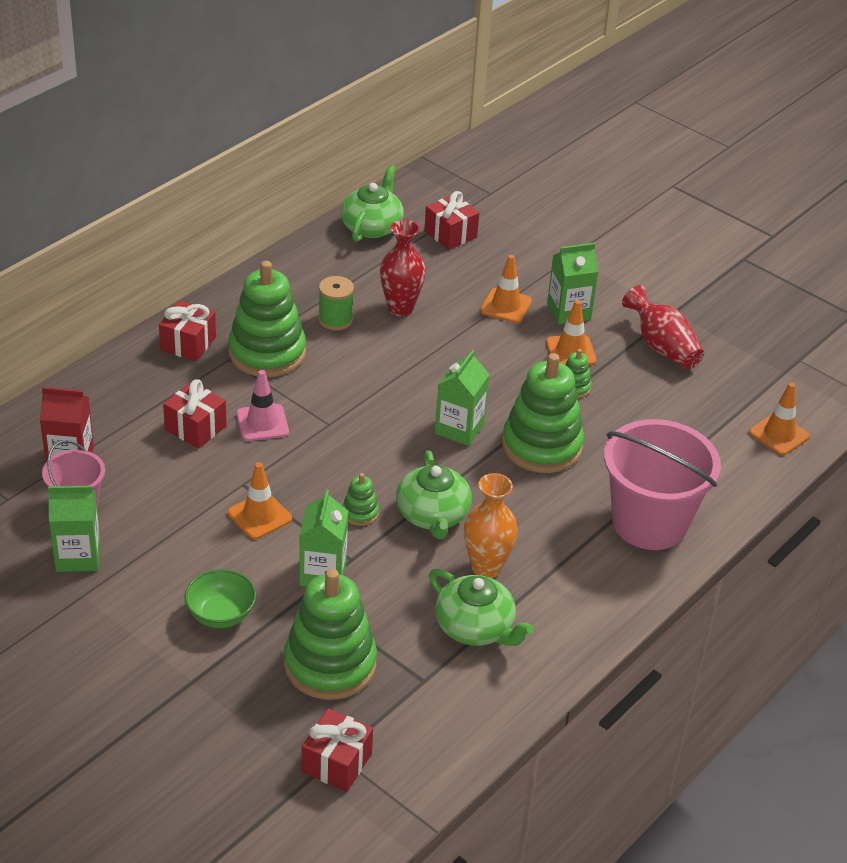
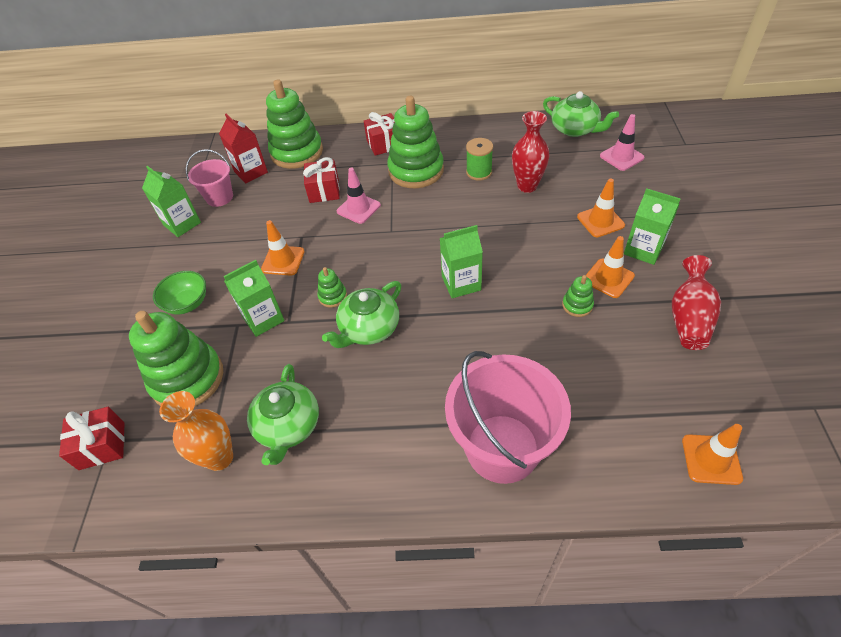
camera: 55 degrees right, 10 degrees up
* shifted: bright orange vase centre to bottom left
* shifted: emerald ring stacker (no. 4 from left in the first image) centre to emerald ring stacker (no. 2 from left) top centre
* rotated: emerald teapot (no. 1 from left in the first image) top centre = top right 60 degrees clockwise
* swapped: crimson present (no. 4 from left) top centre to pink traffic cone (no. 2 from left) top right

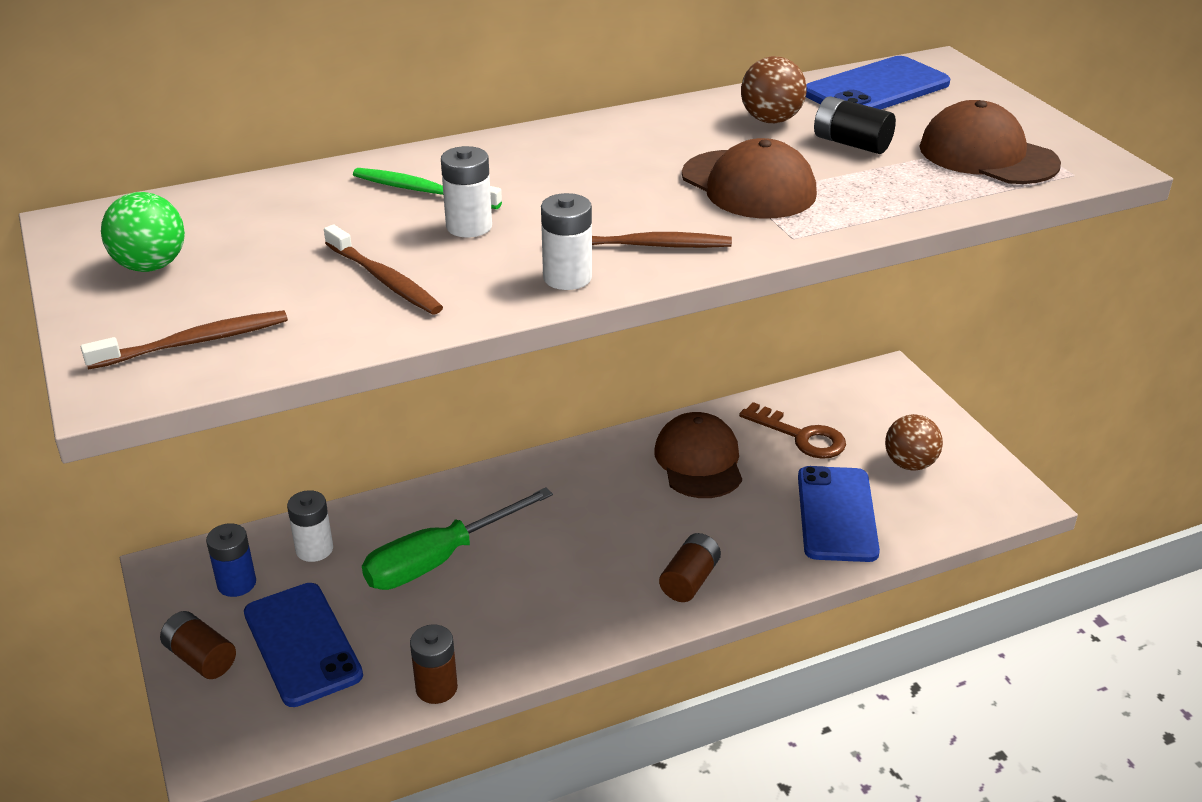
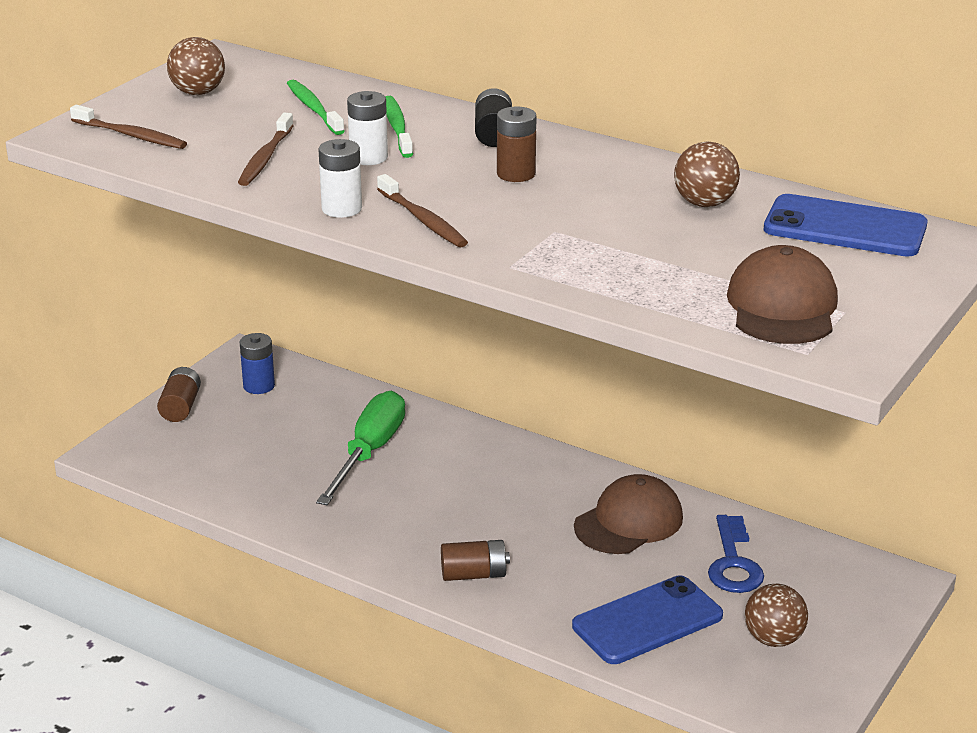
camera: 55 degrees right, 5 degrees down
* repainted: emerald ball top left to dark brown ball (no. 1 from left) top left
* new: emerald toothbrush (no. 1 from left) top left
* rotated: emerald hand screwdriver bottom centre = centre 90 degrees clockwise
* shifted: black battery top right to top centre
* shifted: dark brown battery (no. 2 from left in the first image) bottom centre to dark brown battery (no. 3 from left) top centre
* repainted: dark brown key centre to cobalt key bottom right
* gone: cobalt phone (no. 1 from left) bottom left
* gone: pure white battery (no. 1 from left) middle left
* gone: dark brown cap (no. 2 from left) top centre

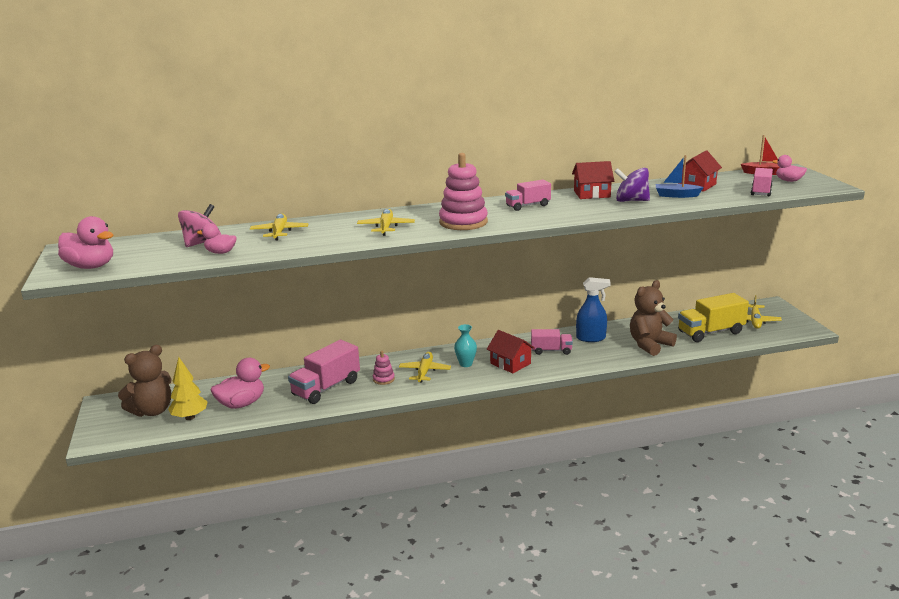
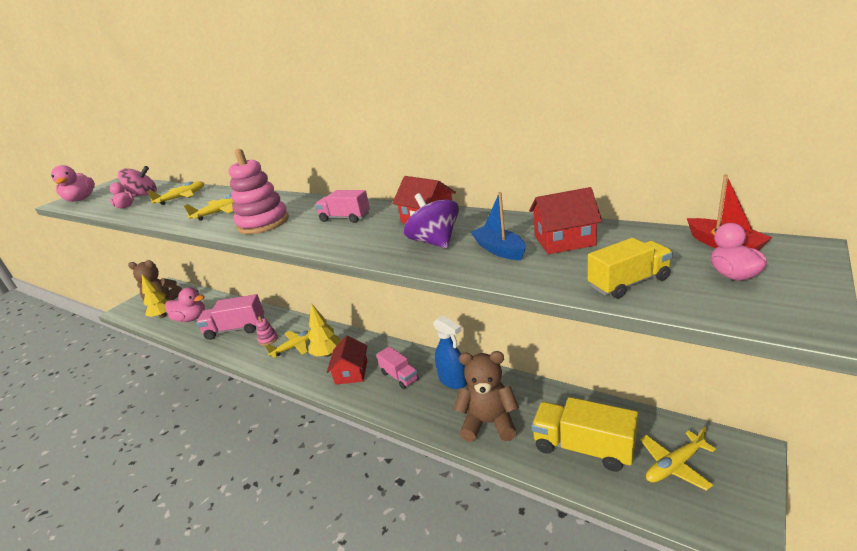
camera: 50 degrees right, 5 degrees up
* swapped: turquoise vase centre to golden toy tree (no. 2 from left) centre
* repainted: pink toy truck (no. 4 from left) top right to golden toy truck (no. 2 from left) middle right

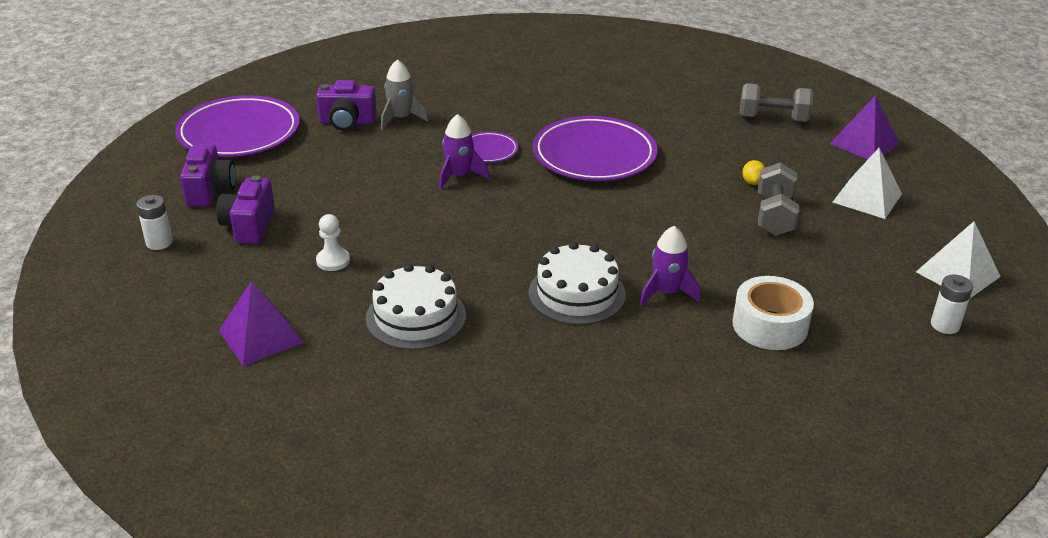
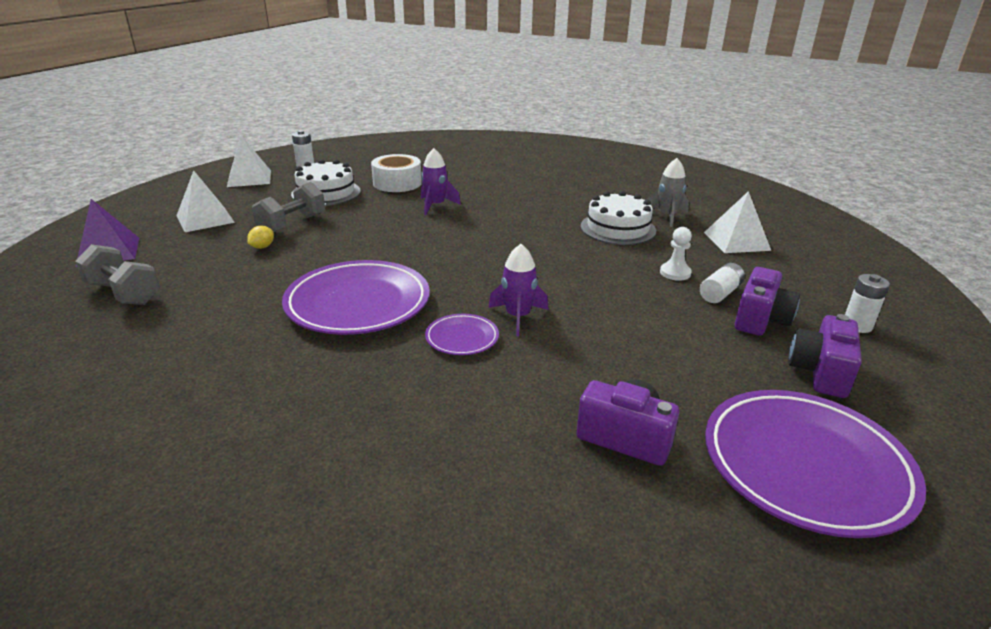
camera: 155 degrees left, 5 degrees down
* shifted: pure white gateau (no. 2 from left in the first image) centre to pure white gateau (no. 1 from left) top left
* shifted: ash-grey toy rocket top centre to top right
* new: pure white battery (no. 2 from left) middle right
* repainted: violet solid pyramid (no. 1 from left) middle left to pure white solid pyramid (no. 3 from left) middle right

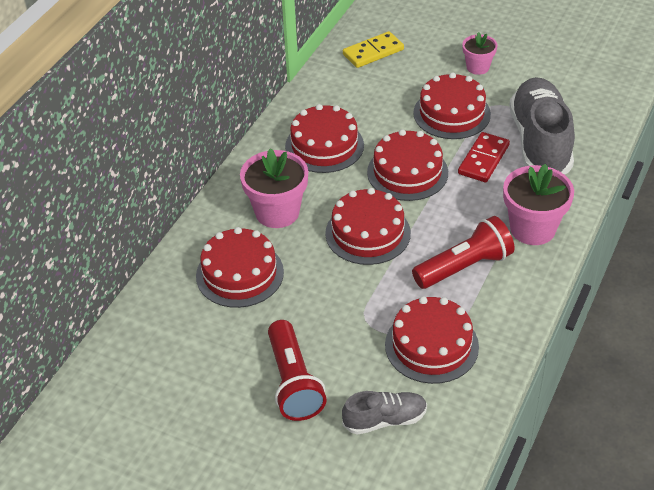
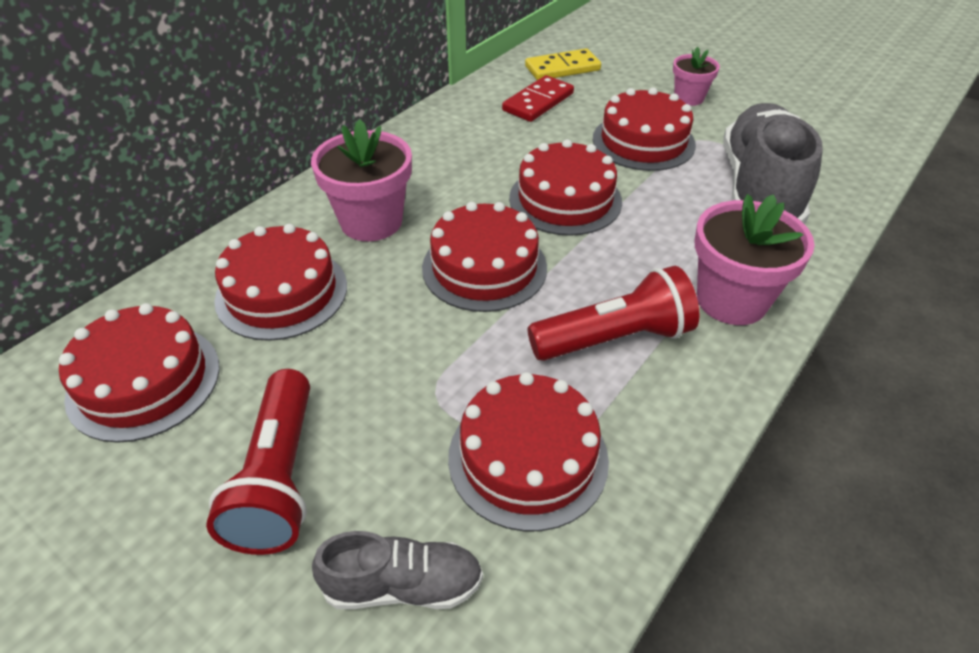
camera: 10 degrees right, 0 degrees up
* shifted: crimson gateau (no. 2 from left in the first image) top centre to crimson gateau (no. 1 from left) middle left
* shifted: crimson domino top right to top centre

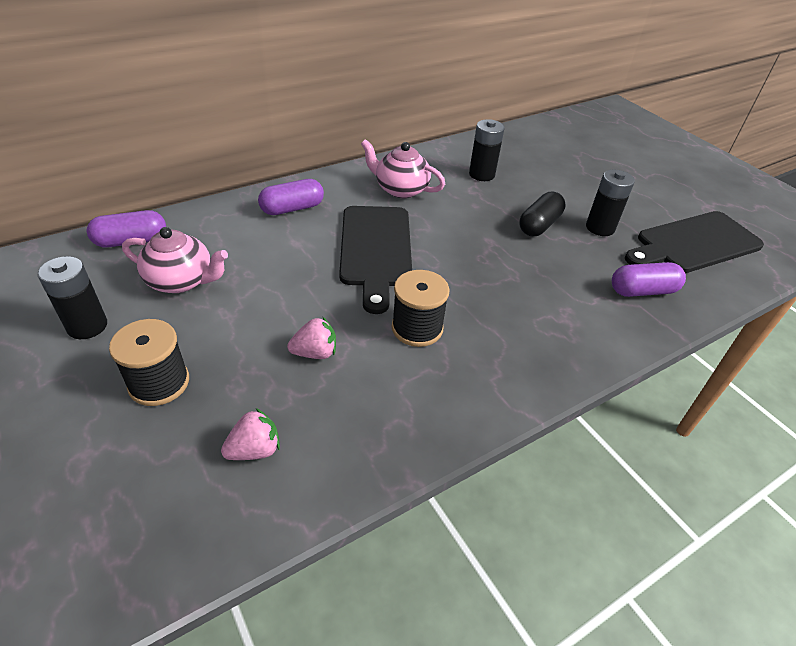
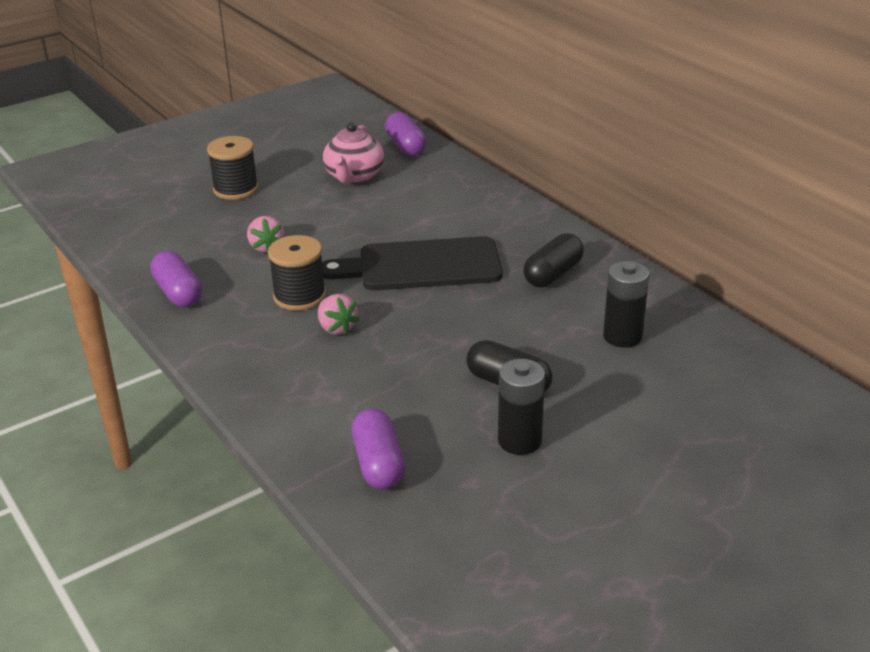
camera: 90 degrees right, 10 degrees down
* shifted: violet pill (no. 2 from left in the first image) top centre to violet pill (no. 1 from left) middle left
* shifted: pink berry (no. 1 from left in the first image) bottom left to pink berry (no. 2 from left) centre
* swapped: pink teapot (no. 2 from left) top centre to black pill (no. 2 from left) centre
* gone: black battery (no. 1 from left) middle left
* gone: black chopping board (no. 2 from left) middle right

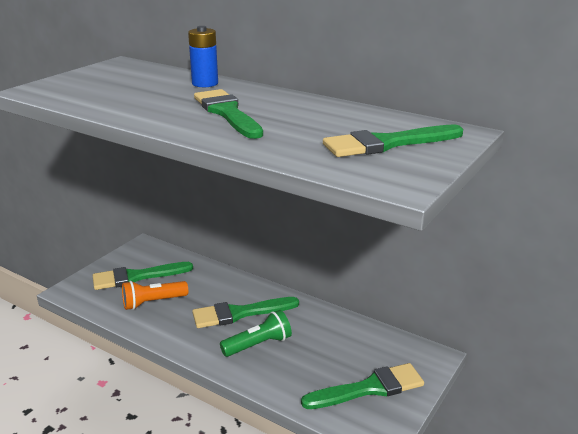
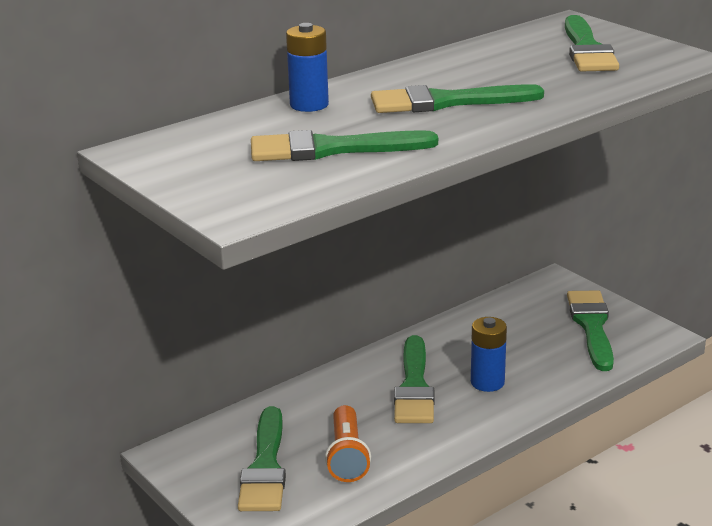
camera: 70 degrees left, 0 degrees up
* new: emerald paintbrush (no. 2 from left) top centre
* swapped: emerald flashlight bottom centre to cobalt battery (no. 2 from left) bottom right

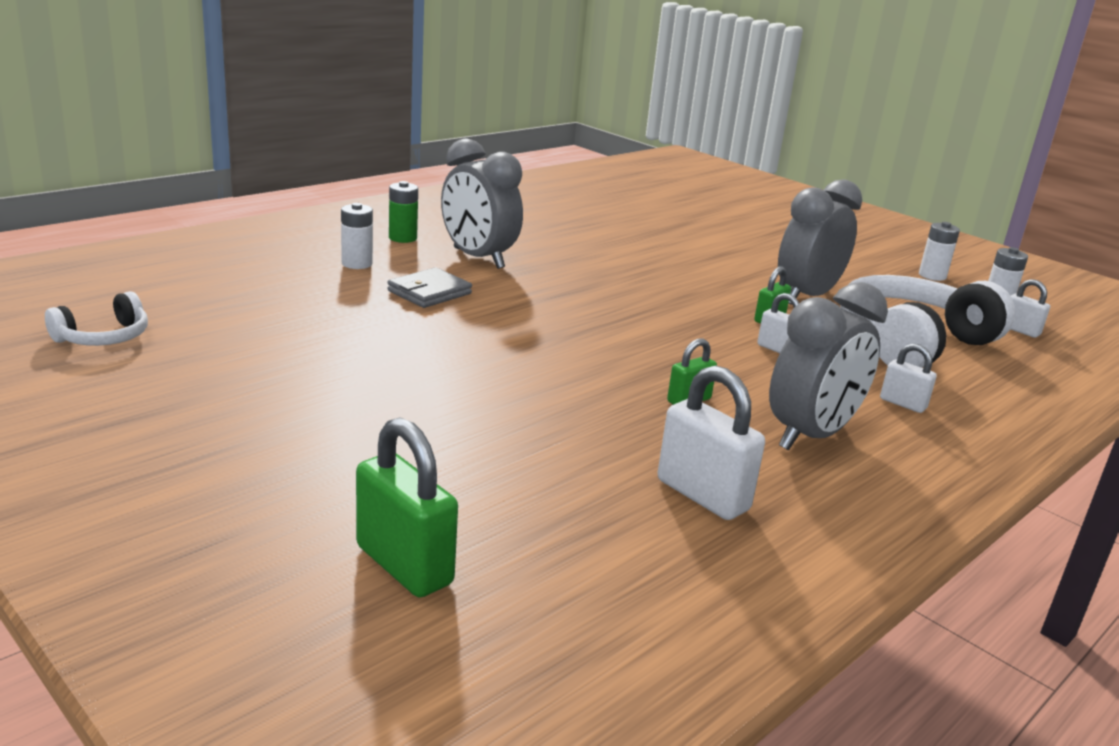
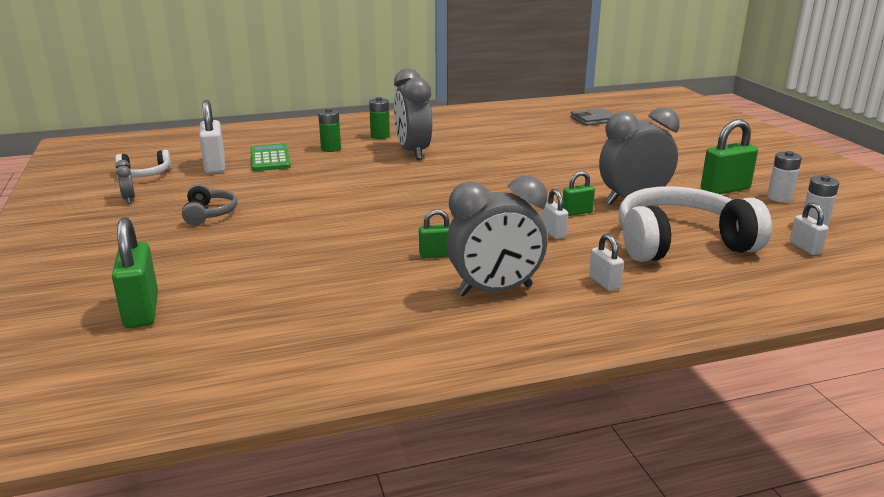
camera: 30 degrees right, 0 degrees up
* new: ash-grey bedside clock (no. 1 from left) middle left
* new: ash-grey headphones middle left
* shifted: pure white lock (no. 1 from left) centre to top left
* new: emerald adding machine top left
* repainted: pure white battery (no. 1 from left) top left to emerald battery (no. 1 from left) top centre
* shifted: ash-grey wallet centre to top right
* new: emerald lock (no. 4 from left) top right

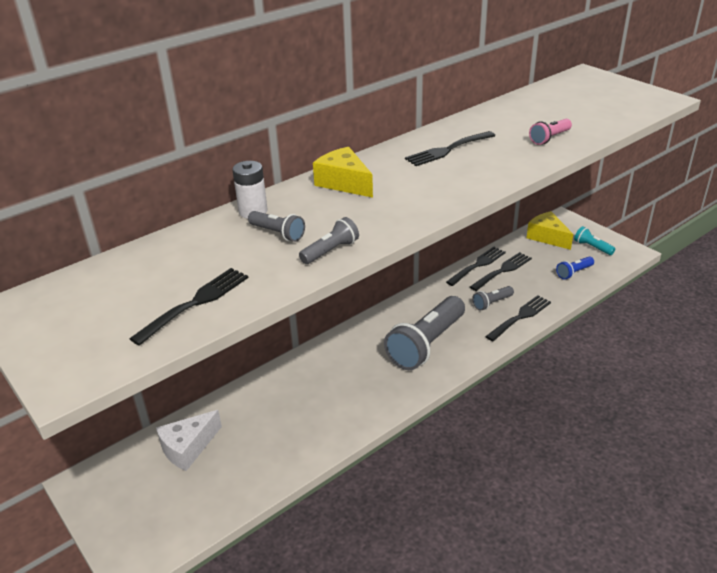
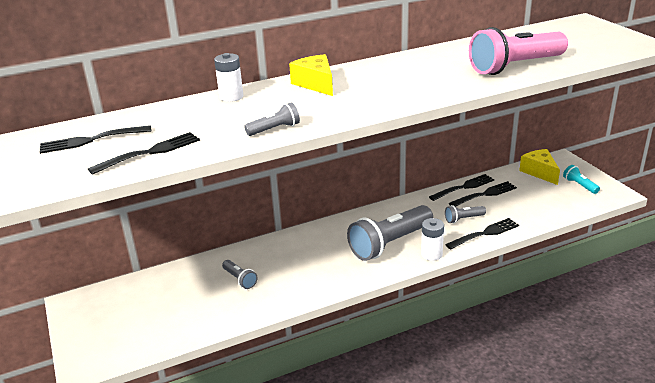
camera: 15 degrees right, 5 degrees down
* shifted: black fork (no. 2 from left in the first image) top centre to black fork (no. 1 from left) middle left
* shifted: ash-grey flashlight (no. 1 from left) centre to bottom centre
* new: pure white battery (no. 2 from left) centre
* scaled: pink flashlight top right = top right x2.21
* gone: pure white cheese wedge bottom left
* gone: cobalt flashlight middle right

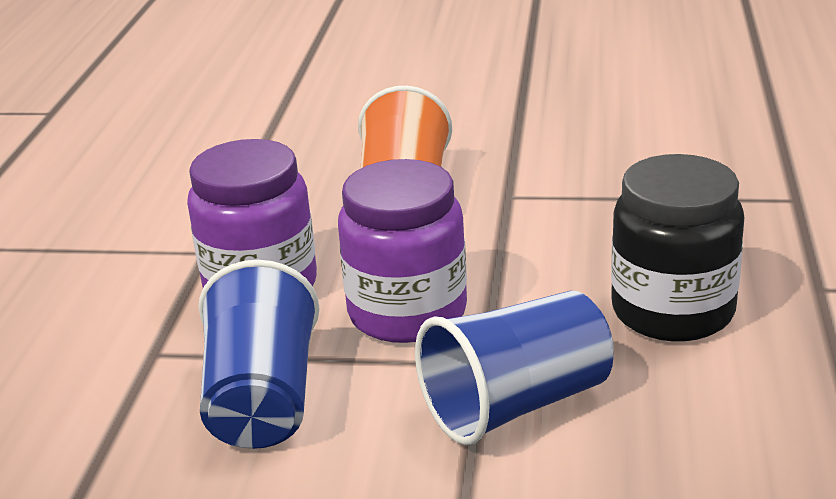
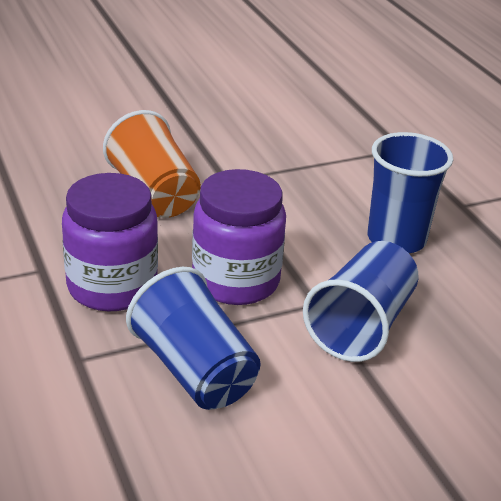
camera: 35 degrees left, 5 degrees up
* swapped: black jar middle right to cobalt cup (no. 3 from left) middle right

